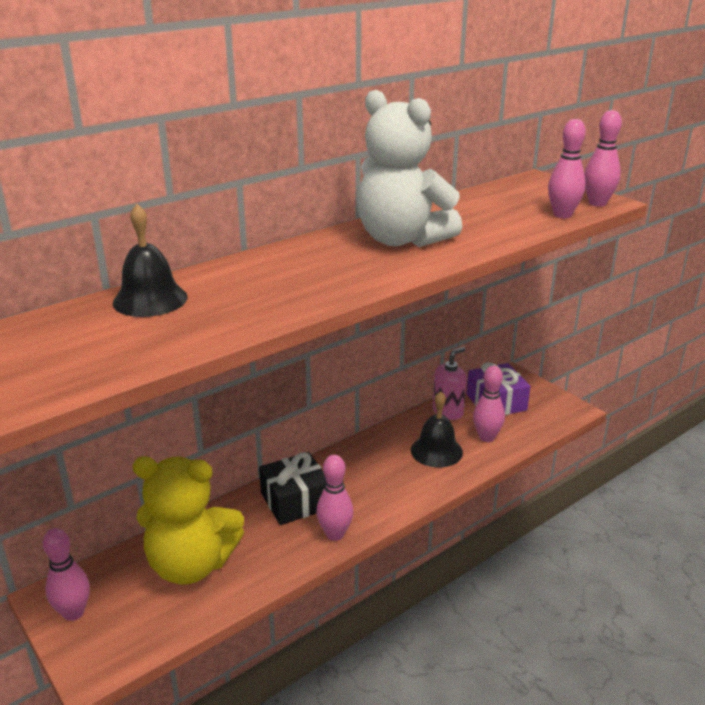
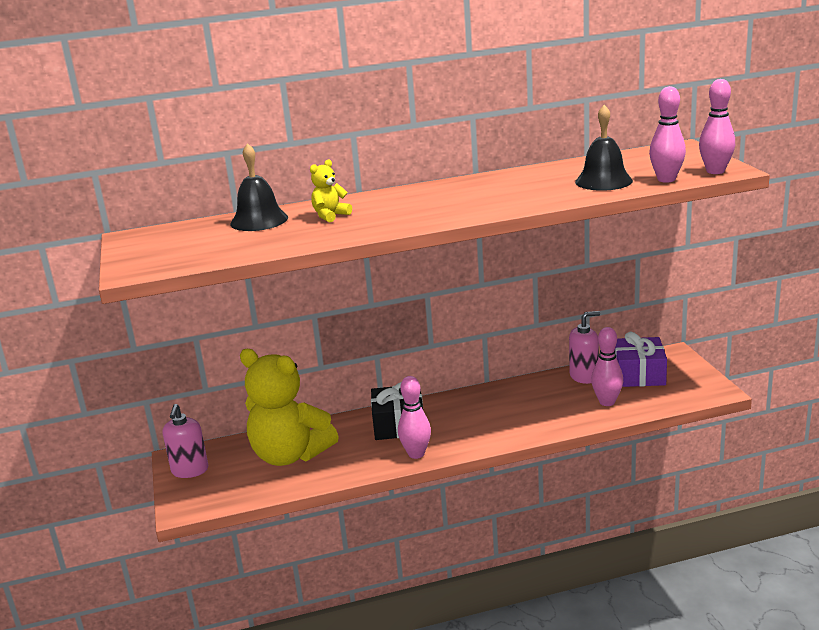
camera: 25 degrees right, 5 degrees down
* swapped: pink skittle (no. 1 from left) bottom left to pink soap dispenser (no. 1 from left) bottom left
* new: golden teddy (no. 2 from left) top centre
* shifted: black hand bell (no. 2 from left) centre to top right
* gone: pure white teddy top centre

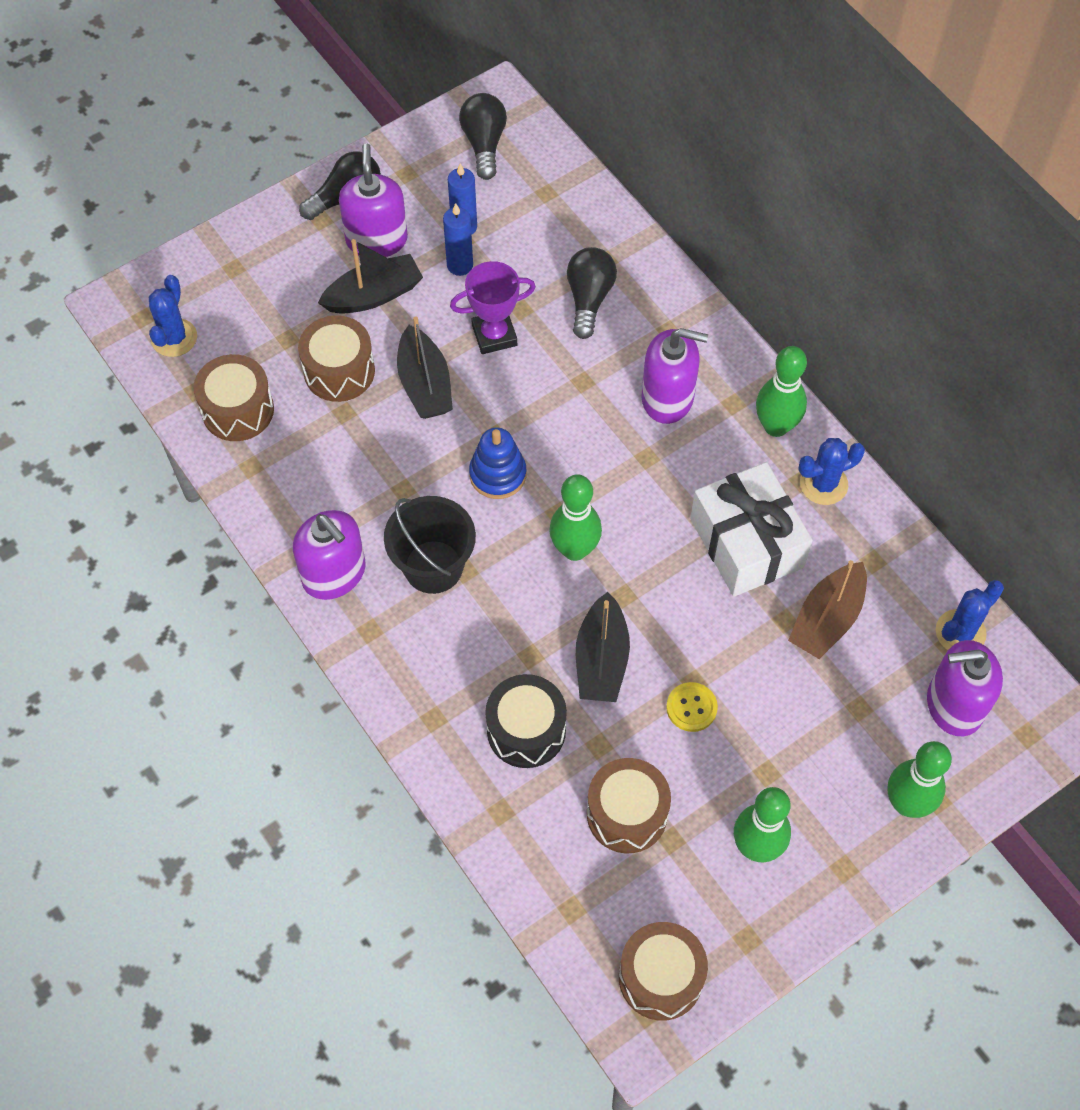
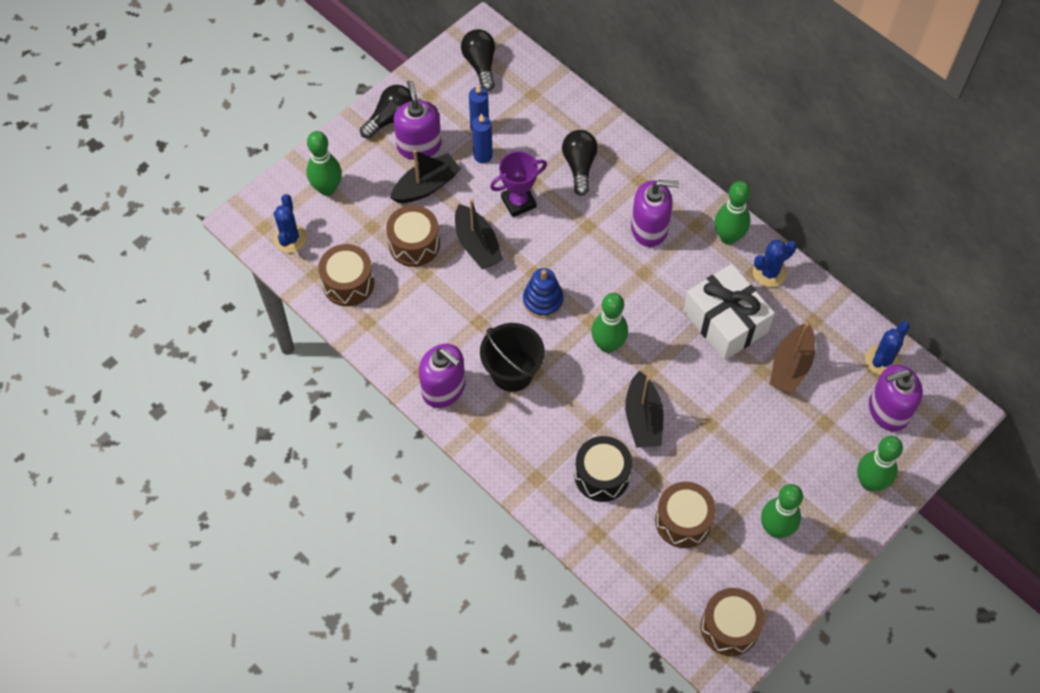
camera: 10 degrees left, 0 degrees up
* new: emerald skittle (no. 1 from left) top left
* gone: golden shirt button centre

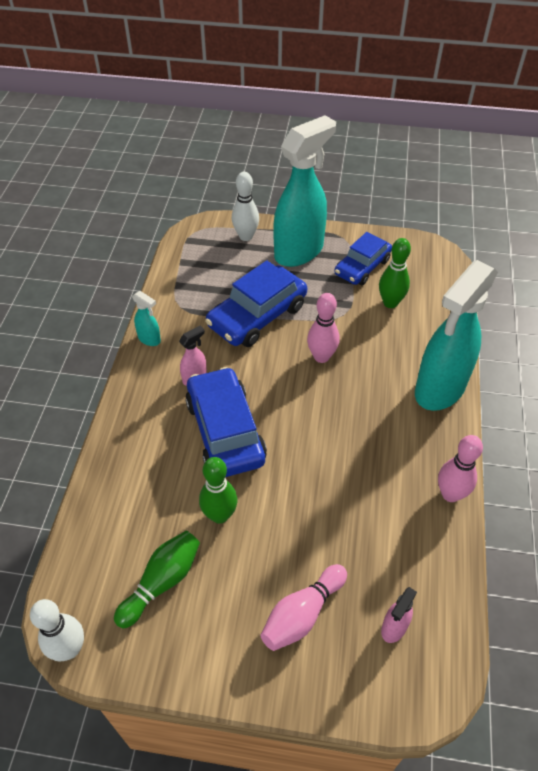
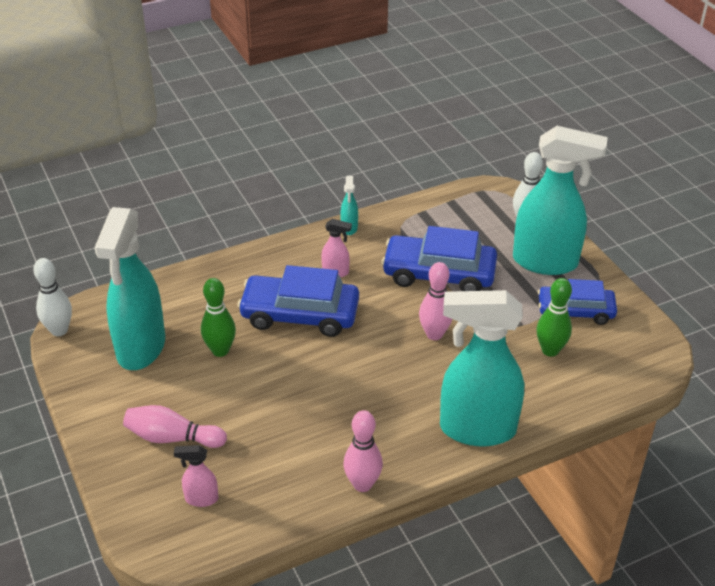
camera: 55 degrees right, 10 degrees down
* swapped: emerald skittle (no. 1 from left) bottom left to turquoise spray bottle (no. 1 from left) middle left
* rotated: cobalt automobile (no. 1 from left) centre = centre 120 degrees counterclockwise

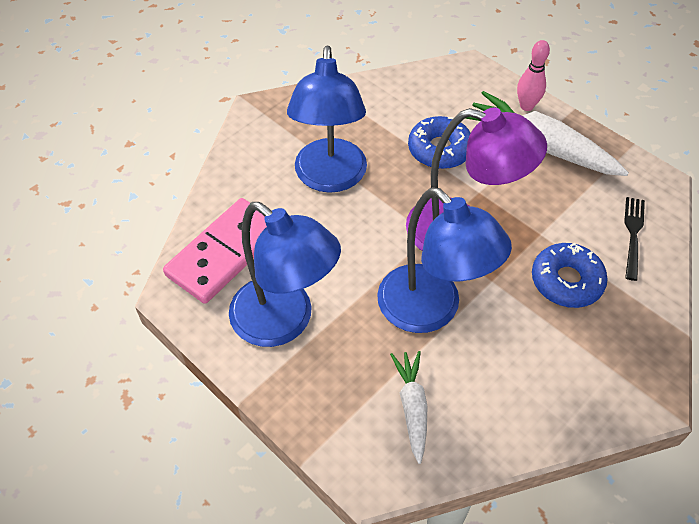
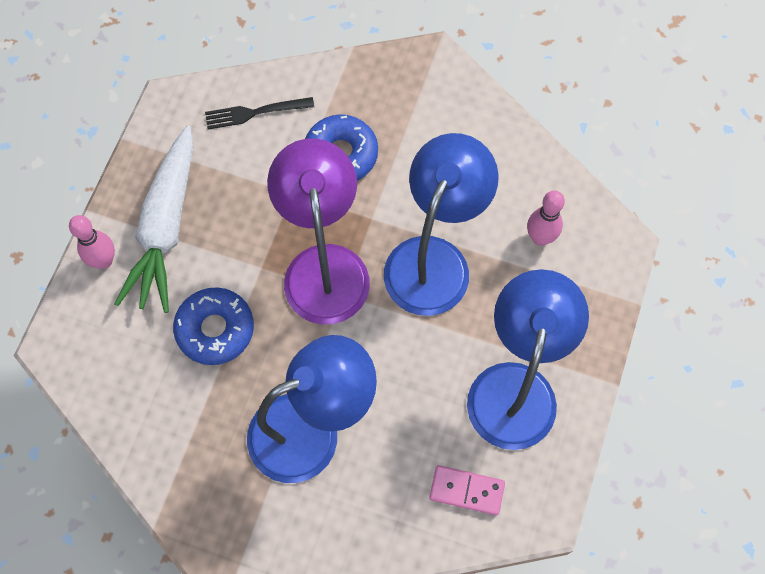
camera: 115 degrees left, 15 degrees up
* scaled: pink domino middle left = bottom centre x0.52
* swapped: pure white root vegetable (no. 1 from left) bottom centre to pink skittle (no. 2 from left) middle right

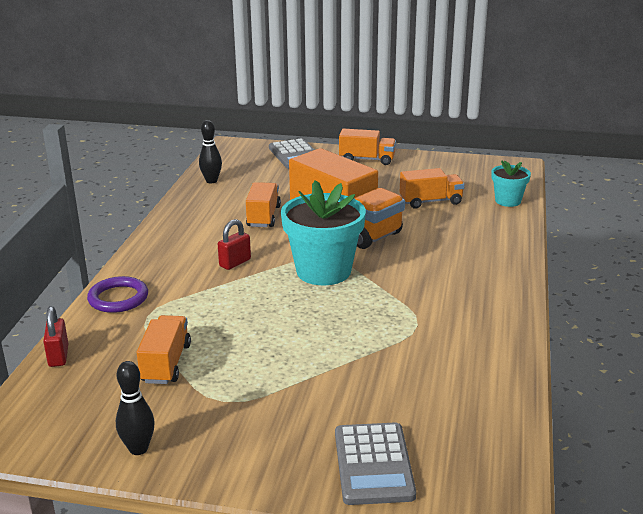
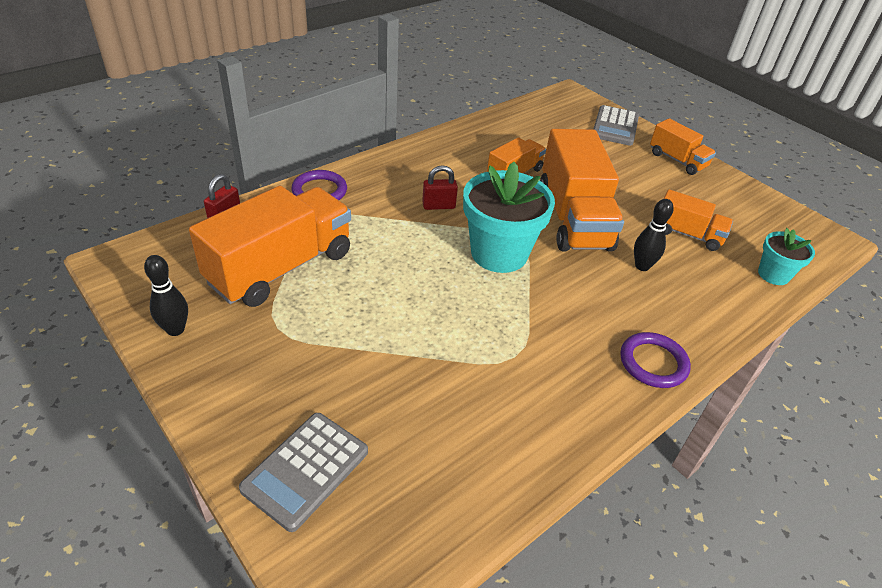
camera: 35 degrees right, 15 degrees up
* scaled: bright orange toy truck (no. 1 from left) bottom left = middle left x1.87
* new: violet ring (no. 2 from left) middle right
* shifted: black skittle (no. 2 from left) top left to middle right

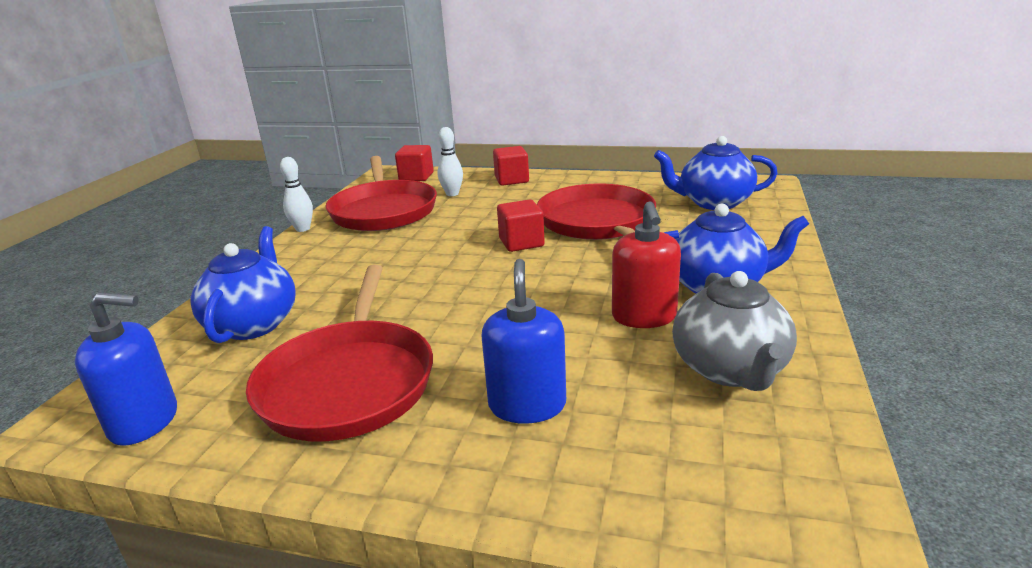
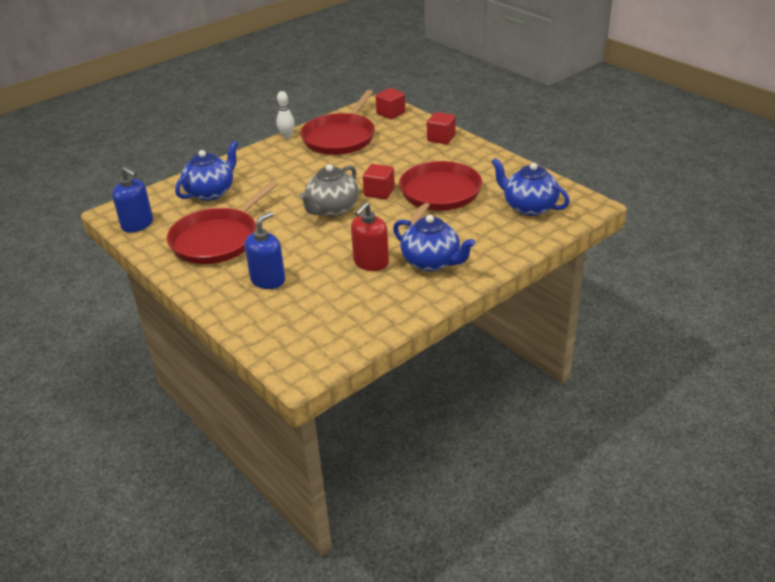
camera: 35 degrees right, 10 degrees up
* shifted: ash-grey teapot middle right to top centre
* gone: pure white skittle (no. 2 from left) top centre

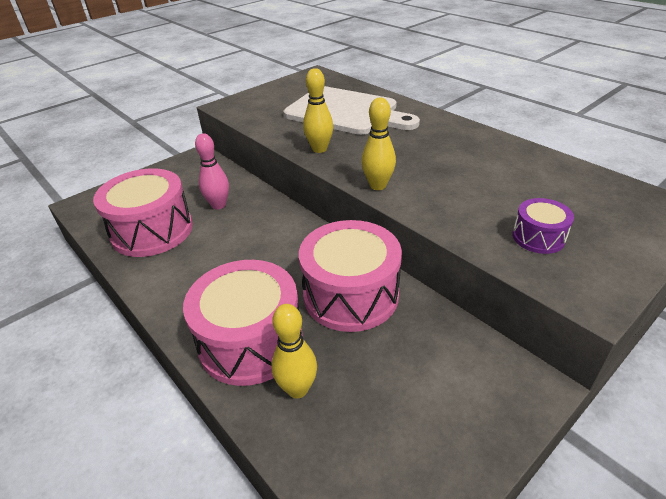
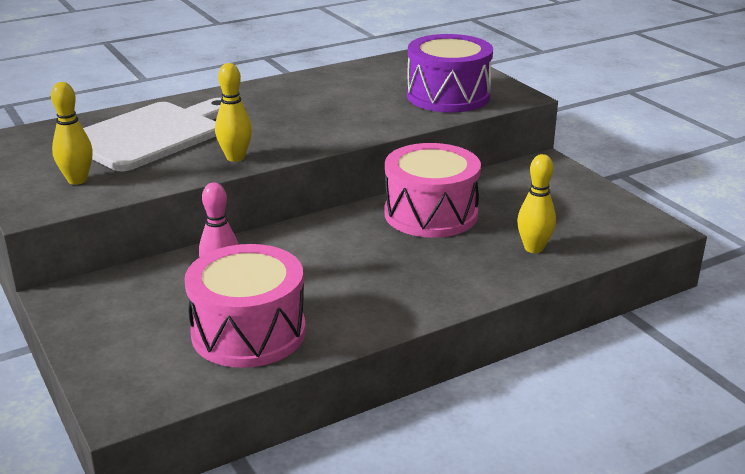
camera: 80 degrees left, 10 degrees down
* shifted: golden skittle (no. 3 from left in the first image) top centre to golden skittle (no. 1 from left) top left
* scaled: violet snare drum middle right = top centre x2.05
* gone: pink snare drum (no. 2 from left) centre

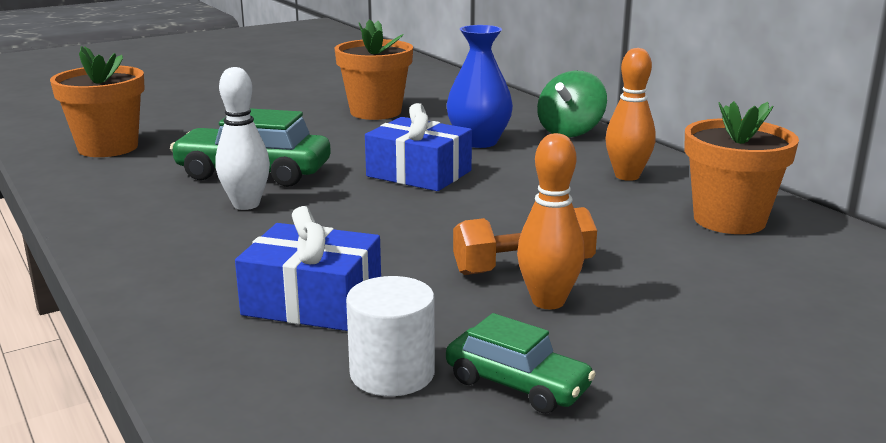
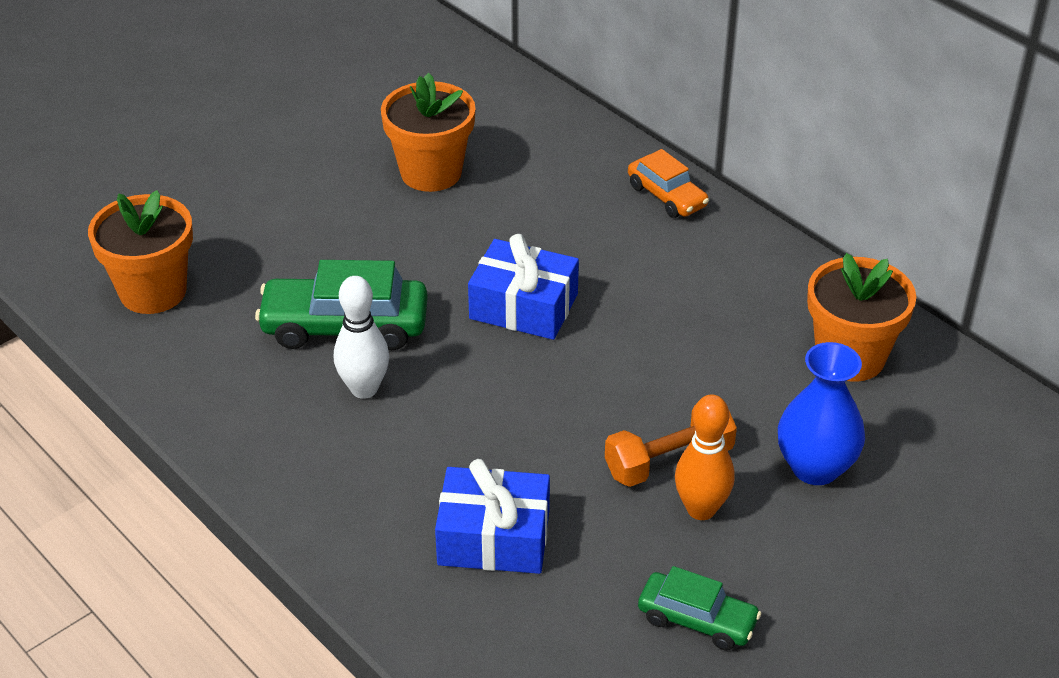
camera: 10 degrees left, 20 degrees up
* swapped: emerald whirligig top centre to bright orange automobile top centre
* shifted: cobalt vase top centre to middle right
* gone: pure white cylinder bottom centre
* gone: bright orange skittle (no. 2 from left) top right

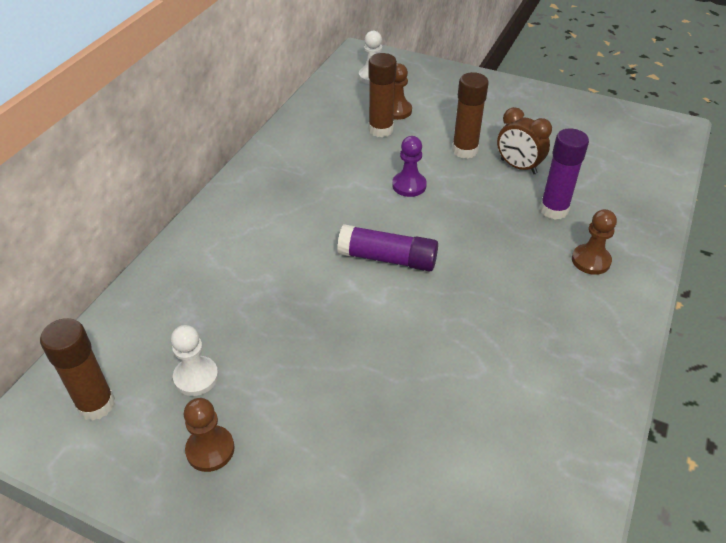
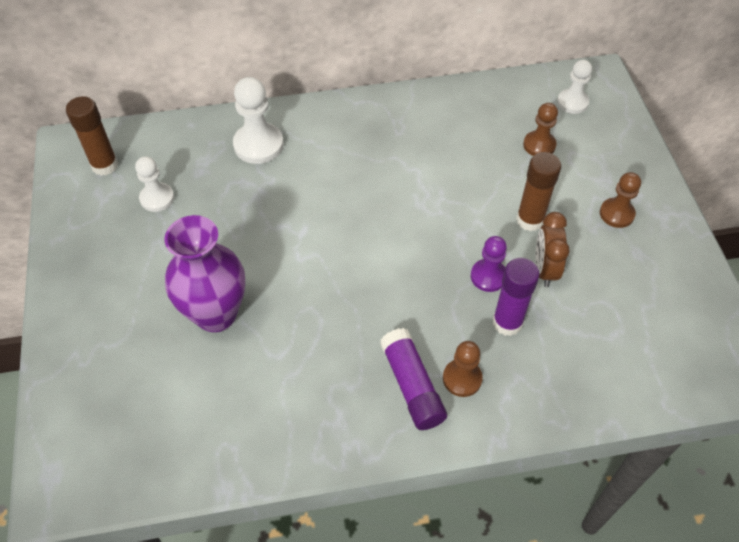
camera: 55 degrees right, 10 degrees up
* new: violet vase middle left
* new: pure white chess pawn (no. 2 from left) top centre
* shifted: violet glue stick (no. 1 from left) centre to bottom centre
* shifted: violet chess pawn top centre to centre
* shifted: dark brown chess pawn (no. 1 from left in the first image) bottom left to dark brown chess pawn (no. 3 from left) middle right
* gone: dark brown glue stick (no. 2 from left) top centre

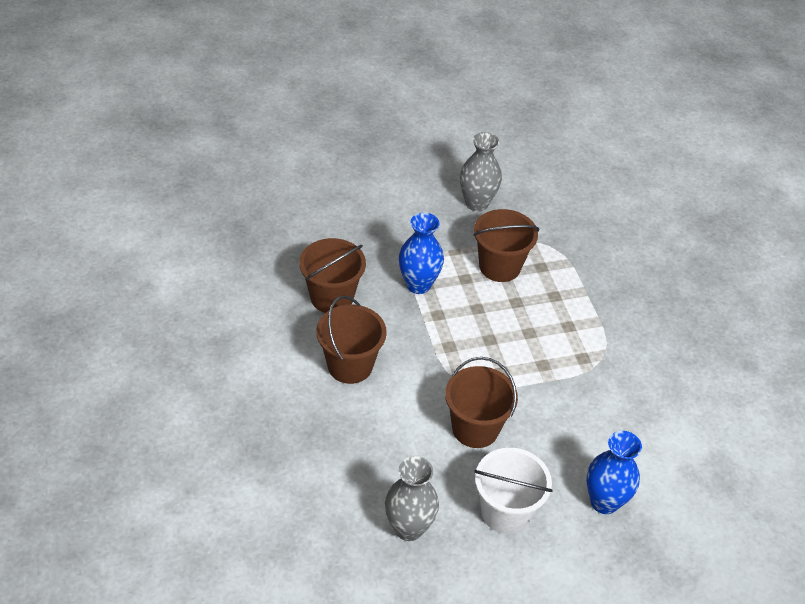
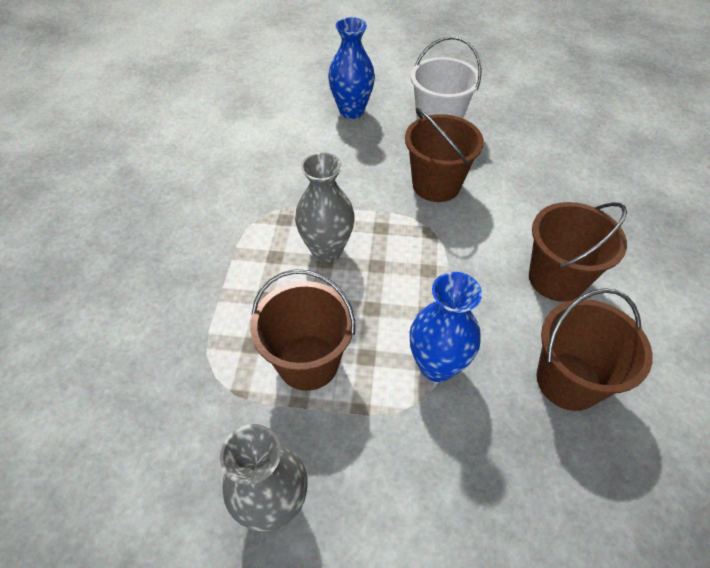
camera: 155 degrees left, 5 degrees up
* shifted: ash-grey vase (no. 1 from left in the first image) bottom centre to ash-grey vase (no. 2 from left) centre

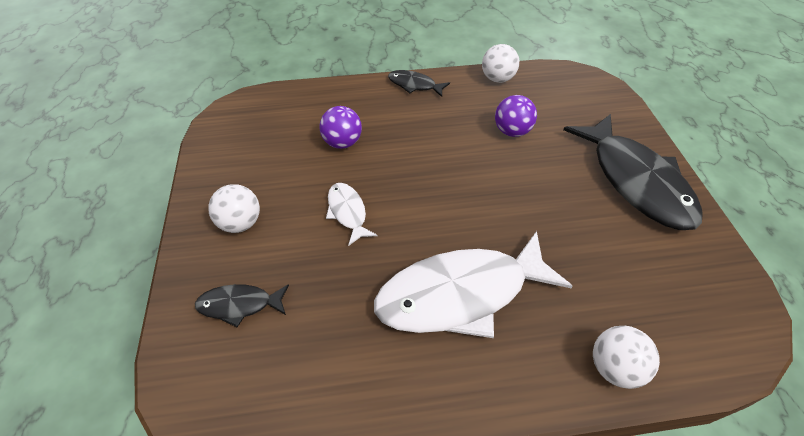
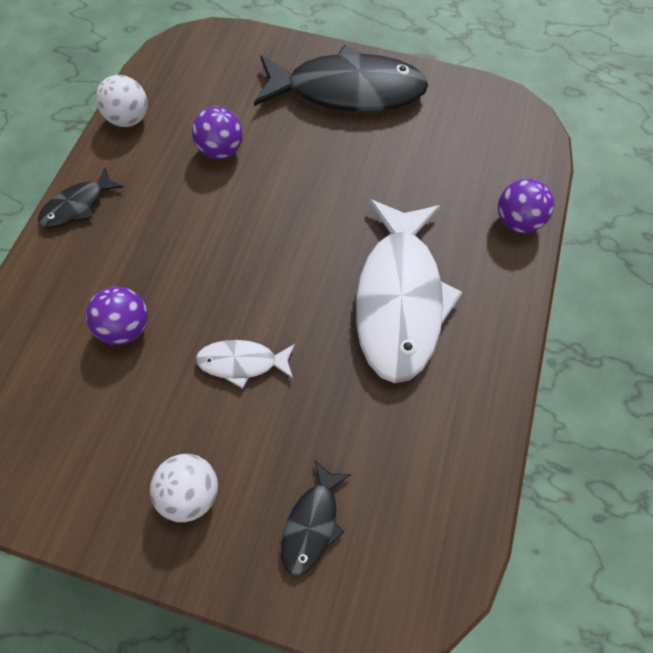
camera: 65 degrees left, 15 degrees up
* repainted: pure white ball (no. 3 from left) bottom right to violet ball (no. 3 from left) top right

